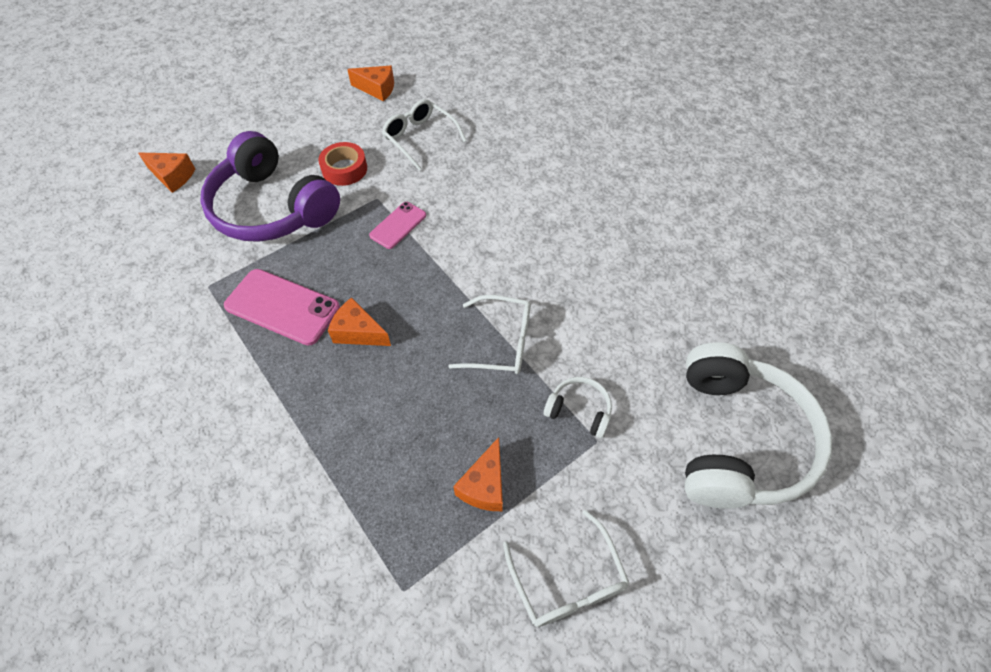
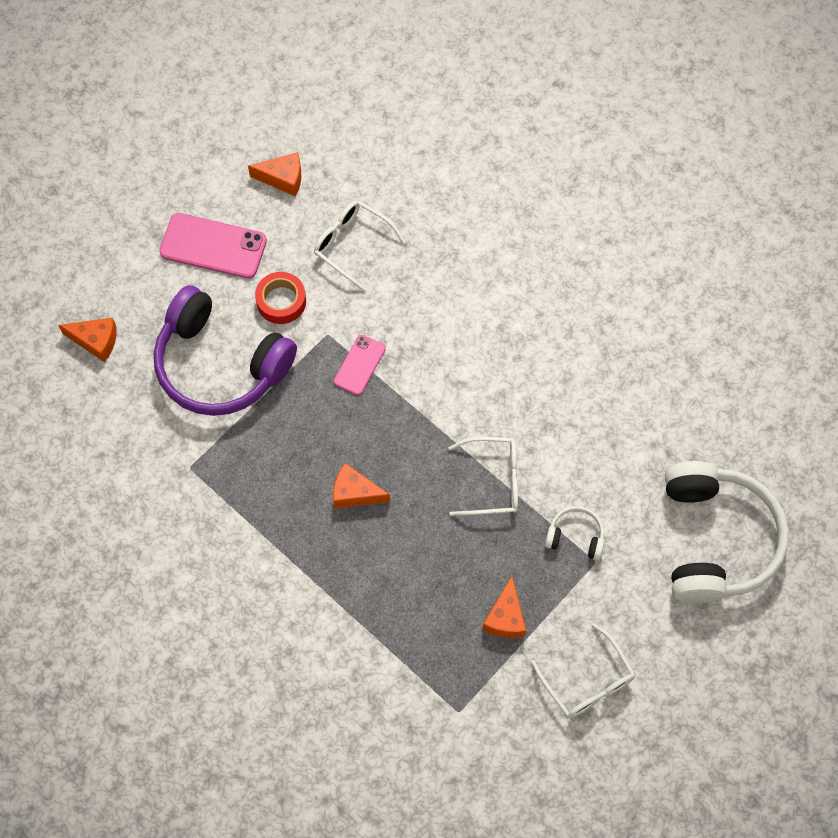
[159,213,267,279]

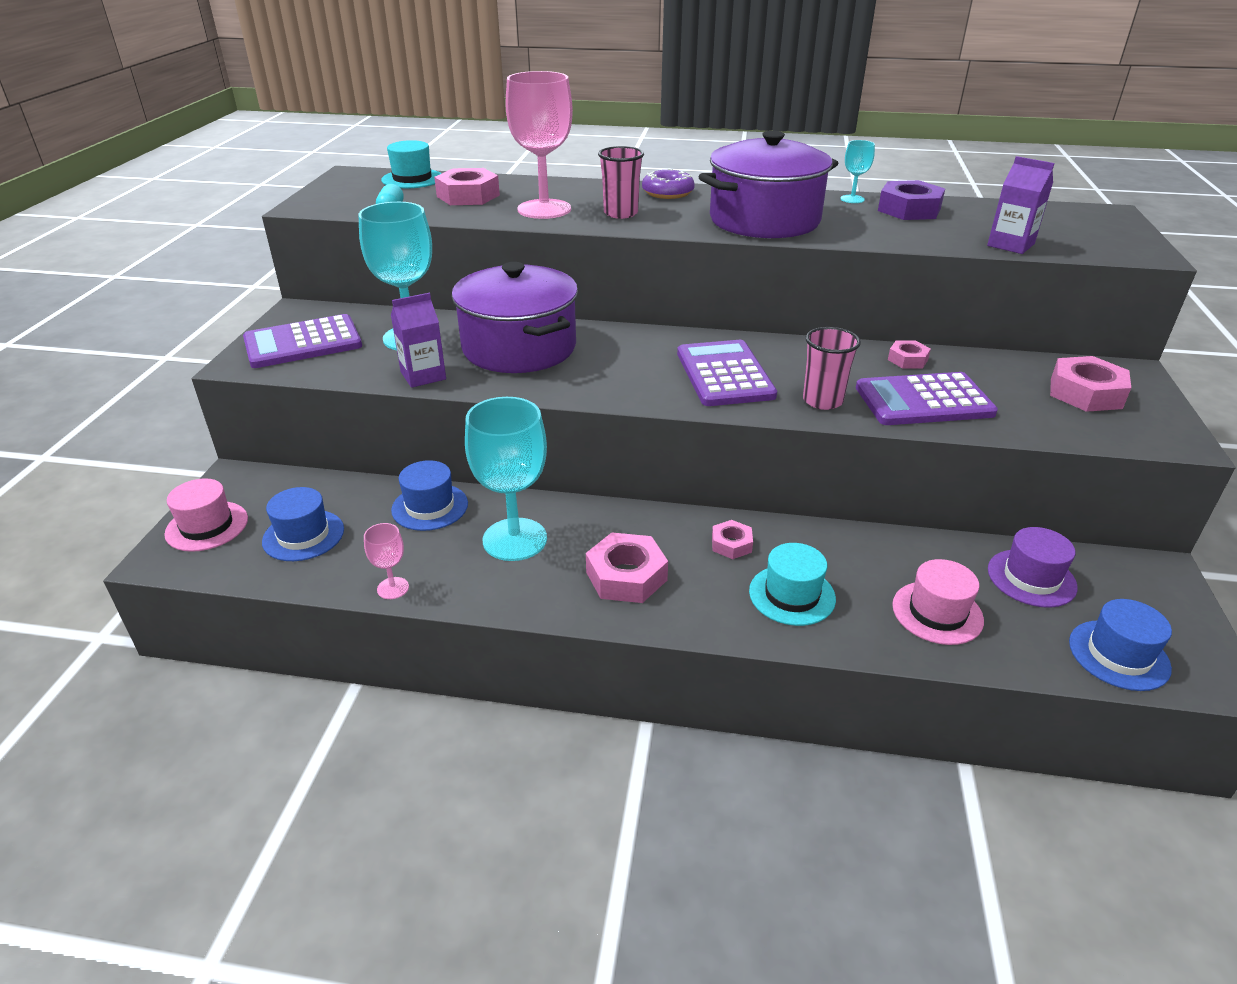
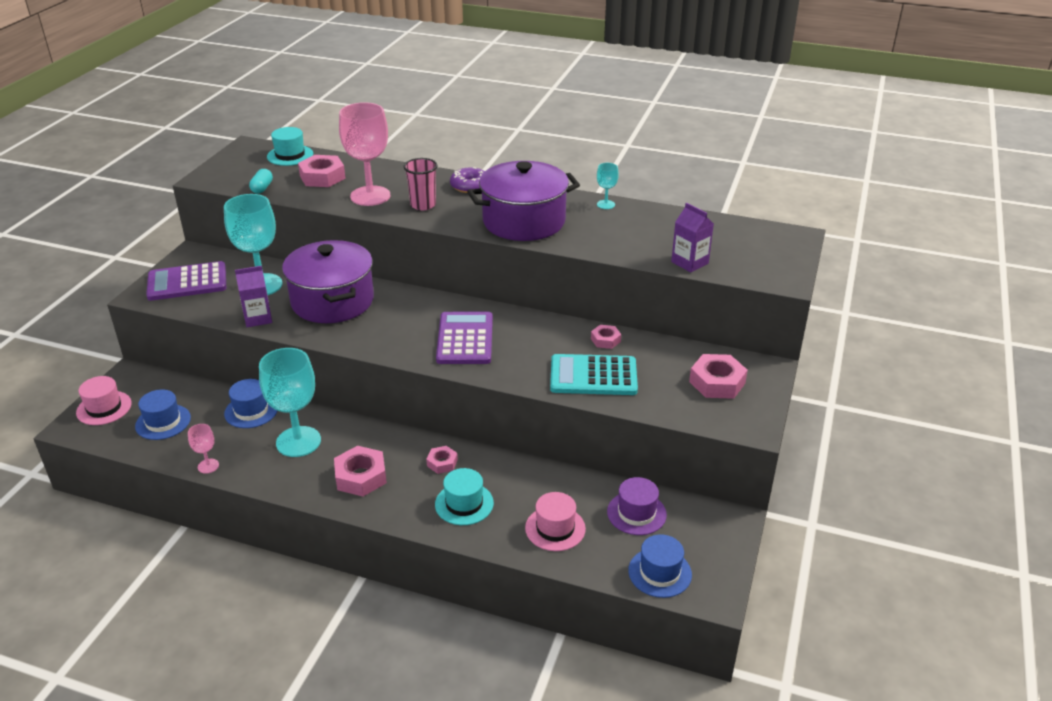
[550,354,638,395]
[803,327,861,410] (first image)
[878,180,945,220] (first image)

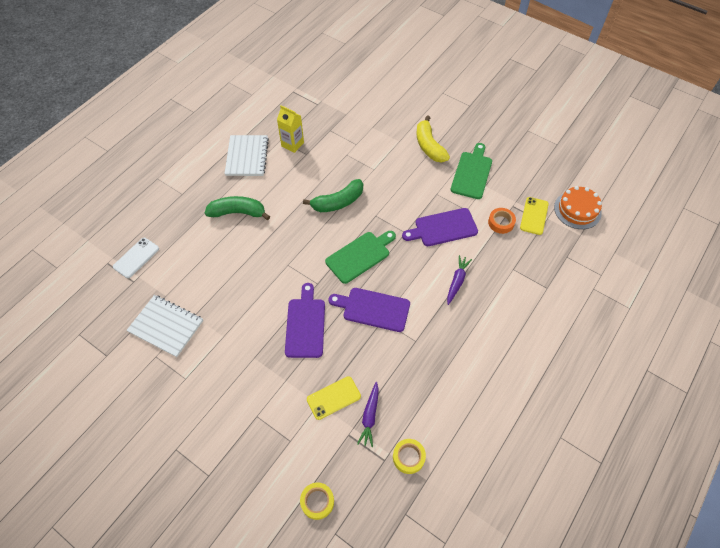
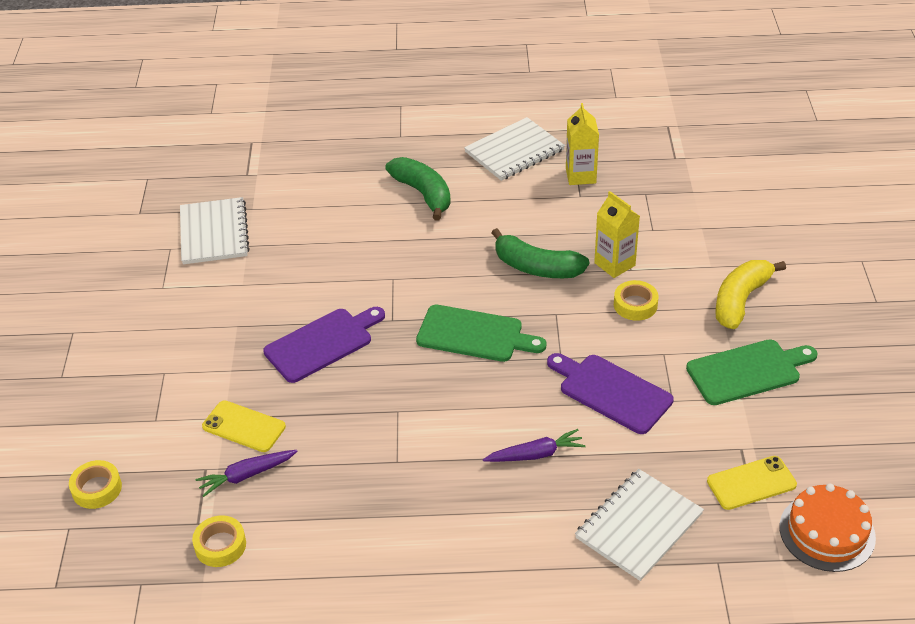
[575,469,704,581]
[594,191,640,278]
[614,280,659,321]
[113,238,159,278] (first image)
[328,288,410,332] (first image)
[488,208,516,234] (first image)

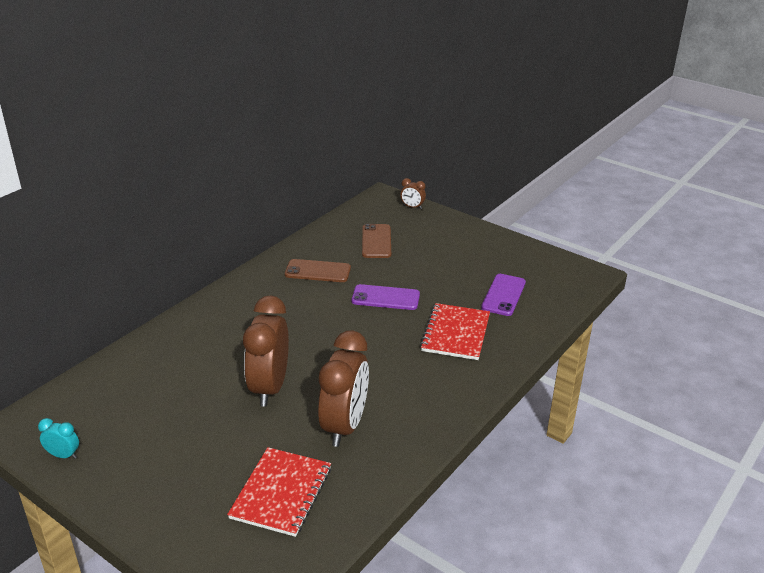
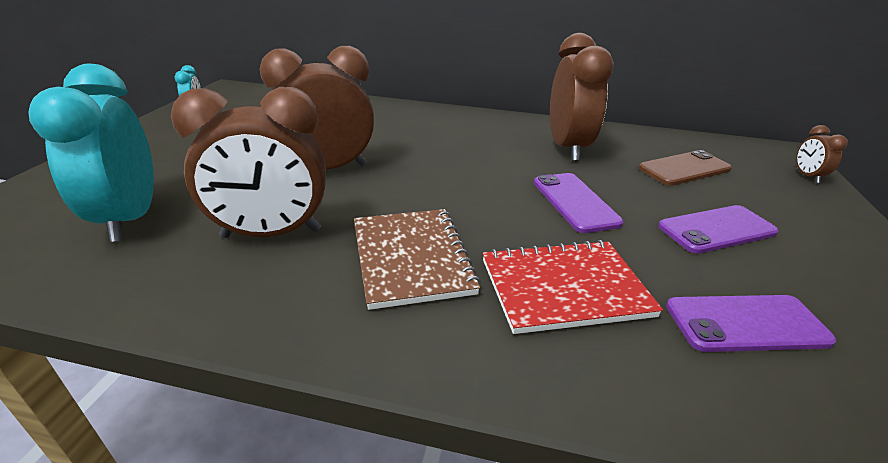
[28,64,154,242]
[354,209,481,310]
[550,33,614,161]
[658,205,779,254]

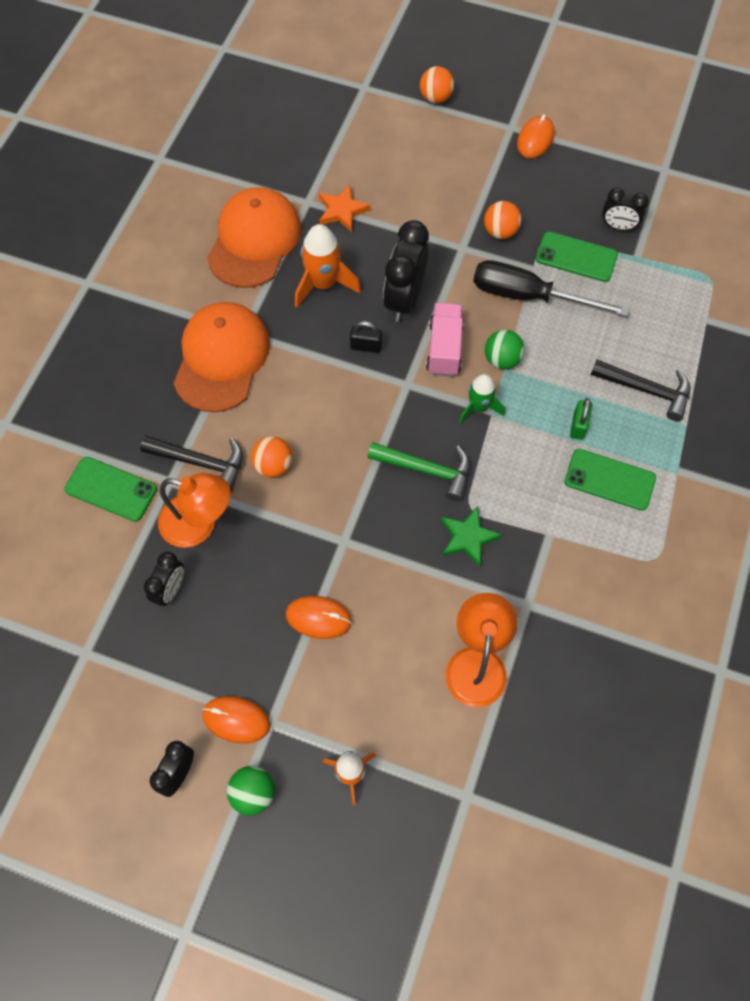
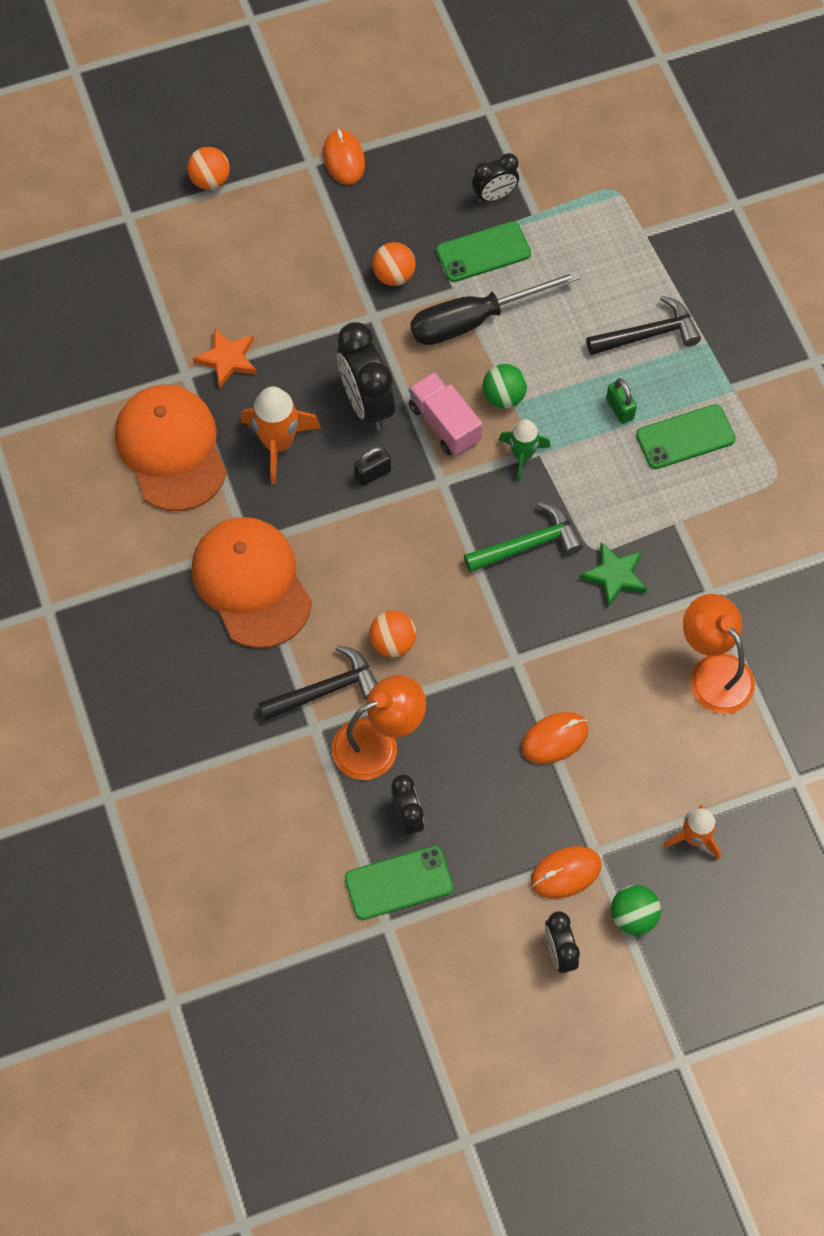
[345,846,453,920]

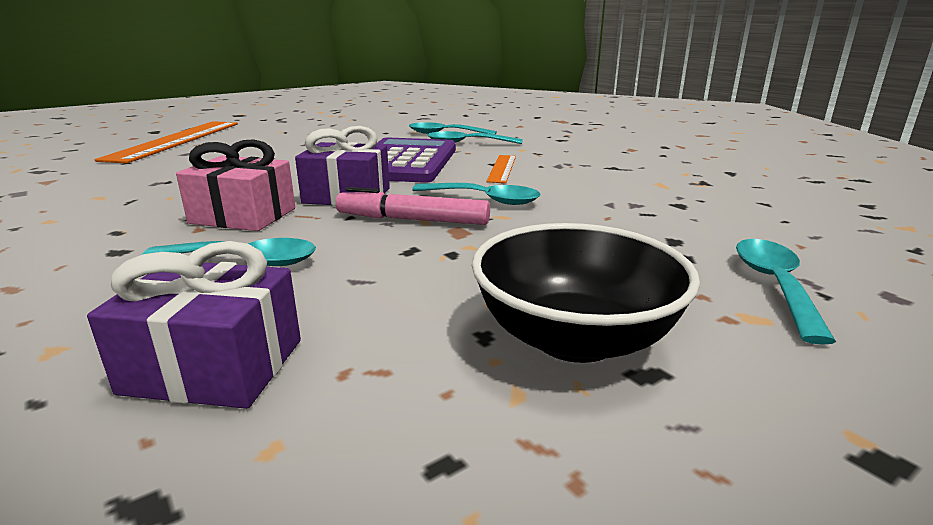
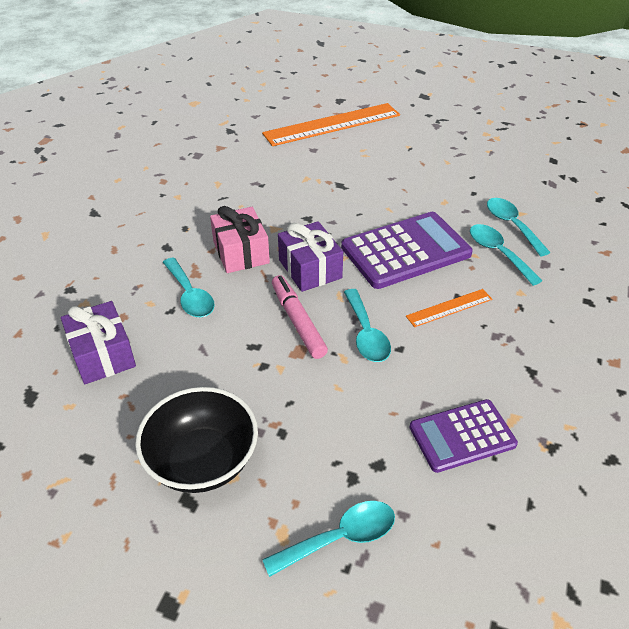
[410,399,518,473]

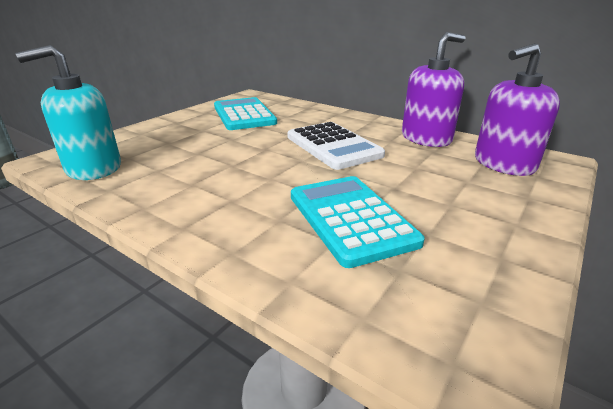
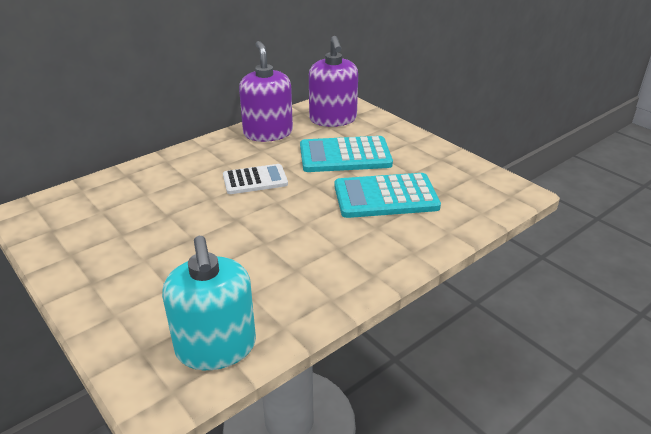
[223,164,288,194]
[300,136,393,172]

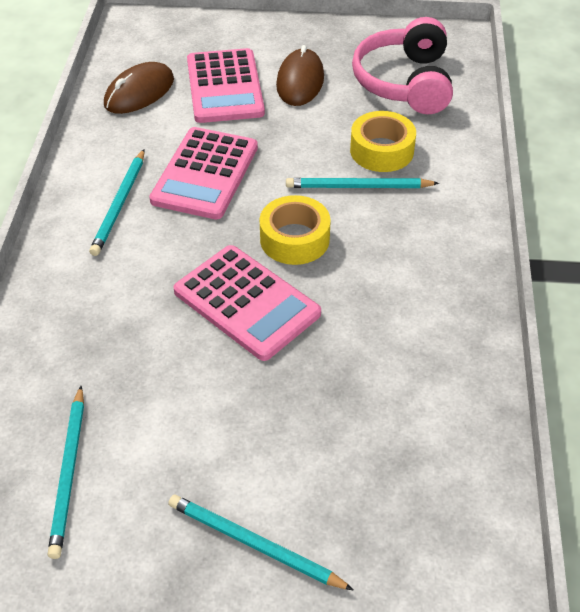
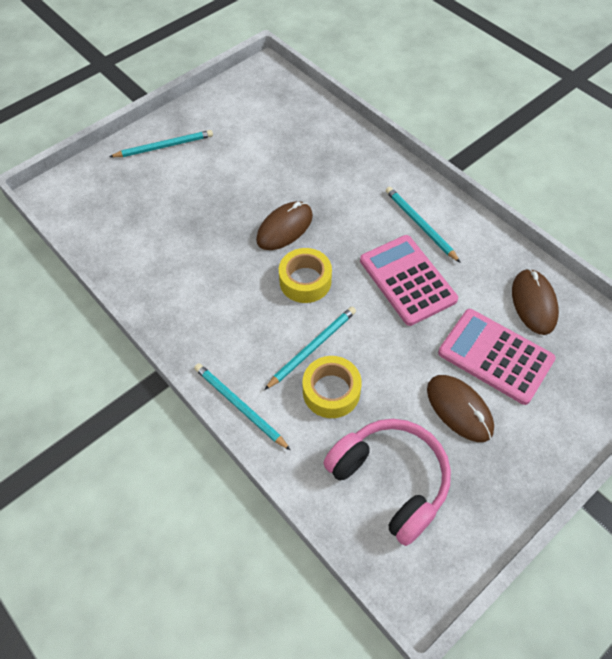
[194,363,290,450]
[256,201,313,250]

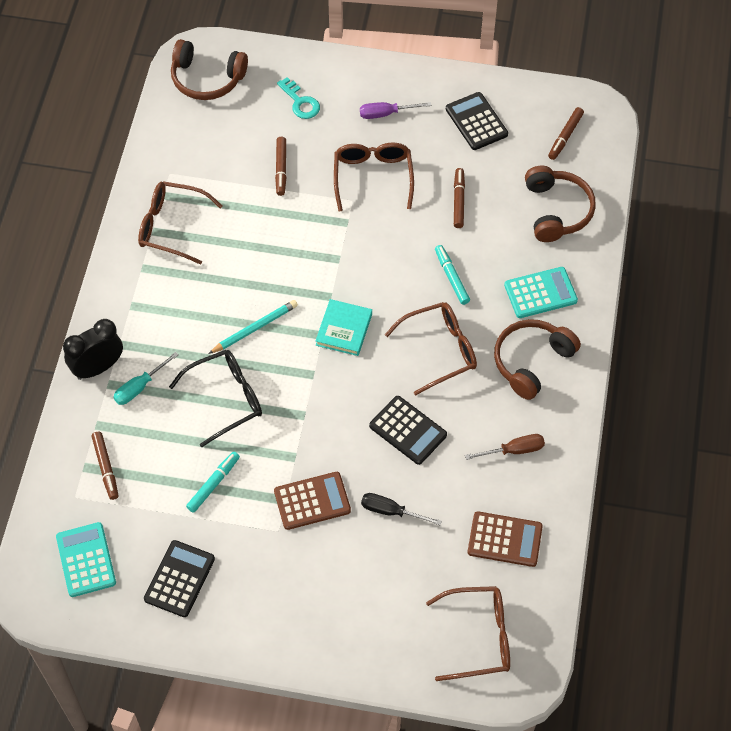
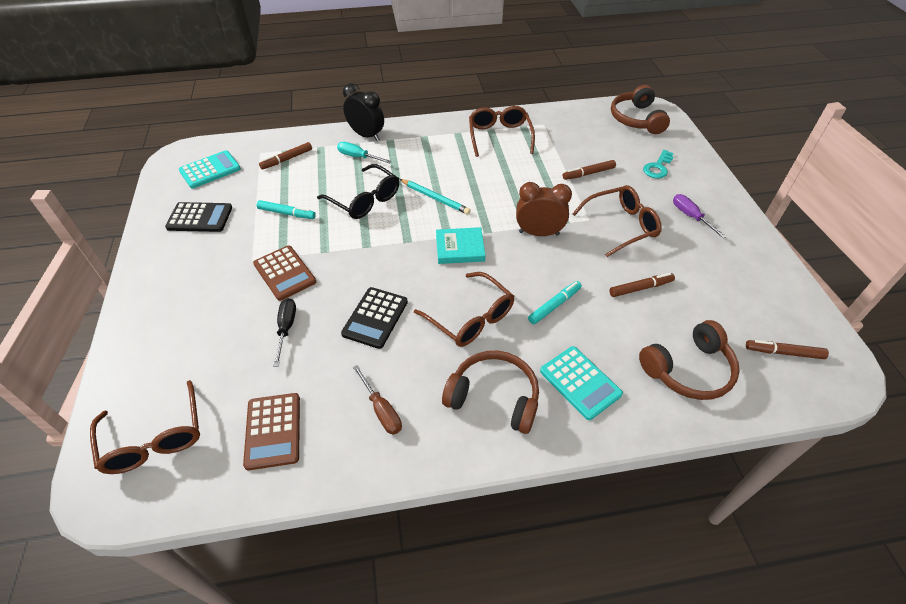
[516,182,572,236]
[446,92,508,150] (first image)

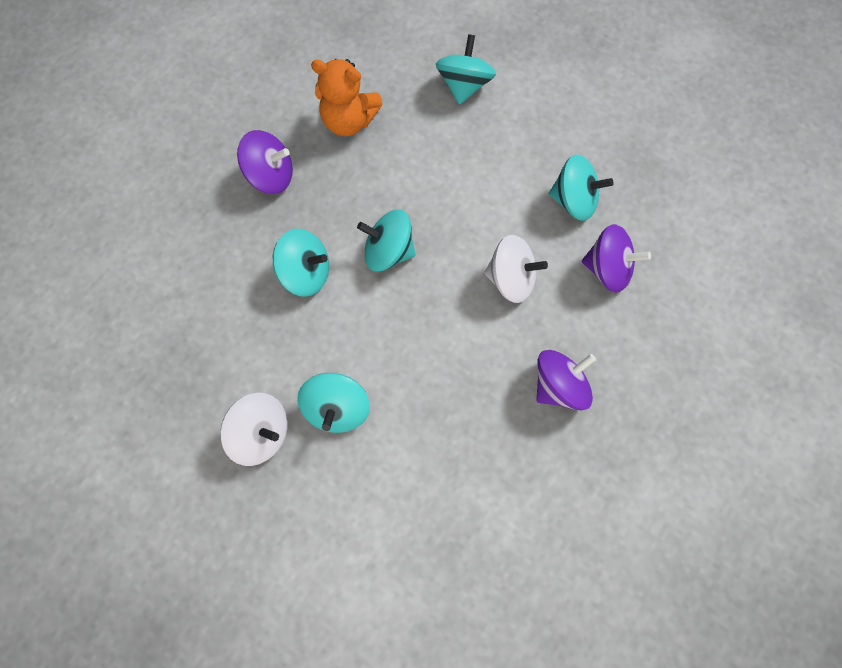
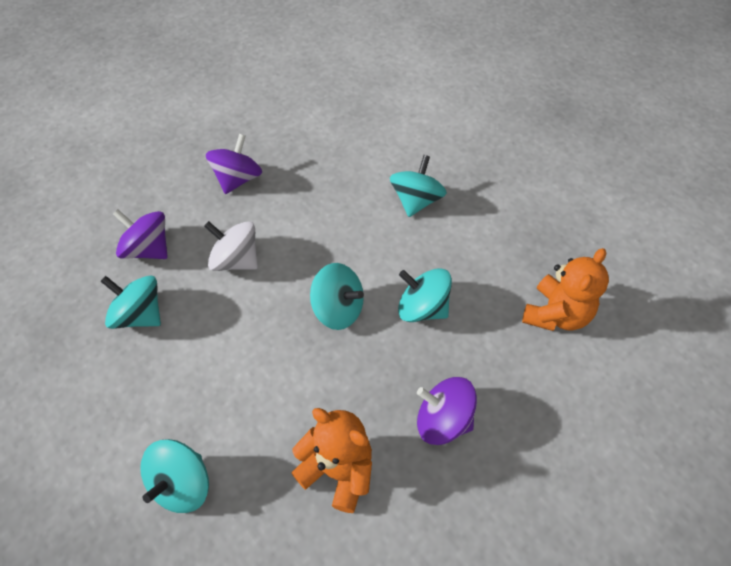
[206,134,262,194]
[522,248,609,331]
[220,393,287,466] (first image)

